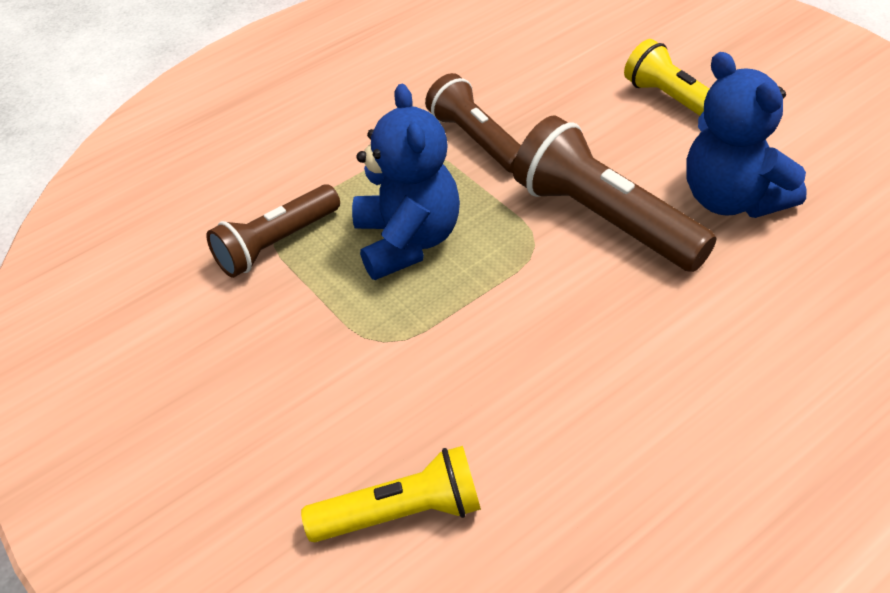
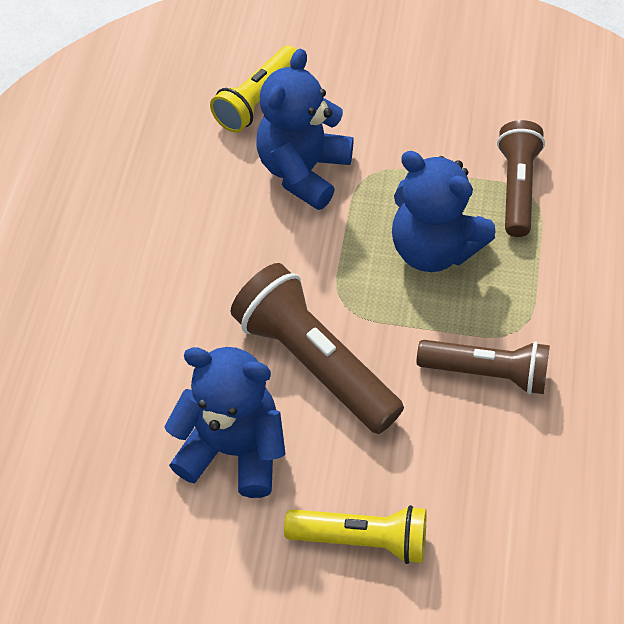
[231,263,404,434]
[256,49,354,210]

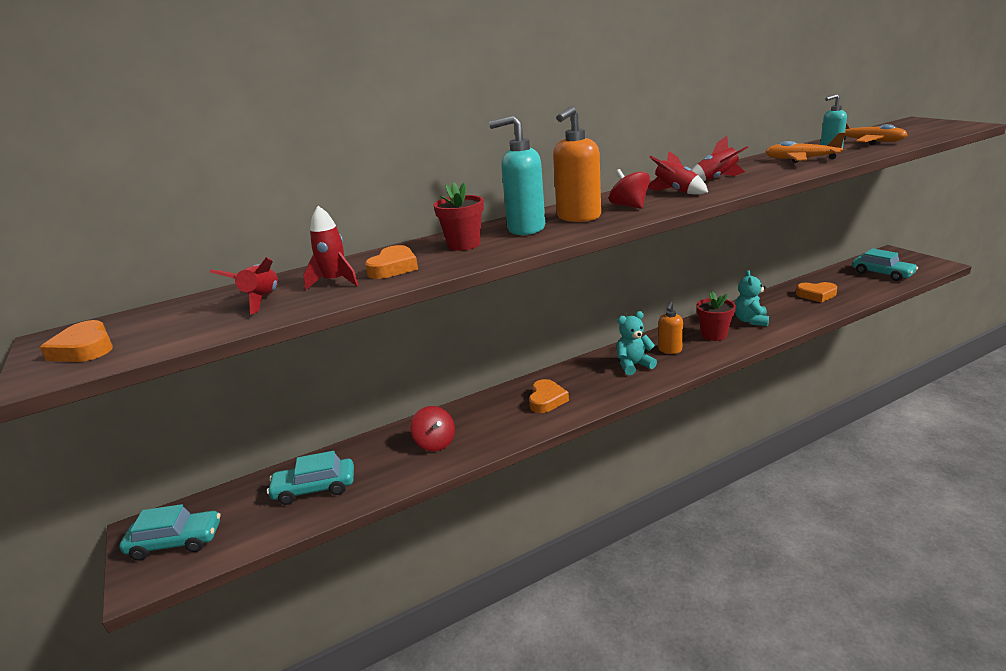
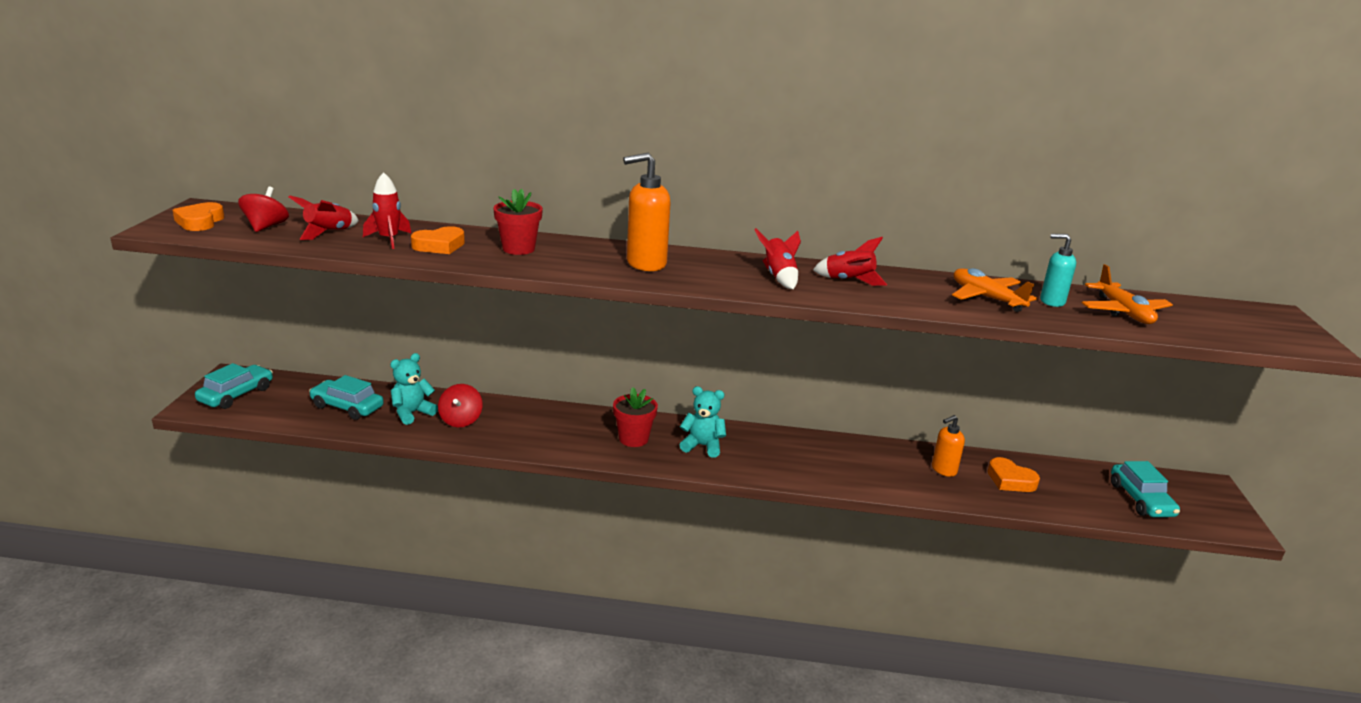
[195,363,273,409]
[238,186,289,232]
[390,353,438,425]
[613,387,658,447]
[932,415,965,477]
[489,115,545,235] (first image)
[529,379,569,413] (first image)

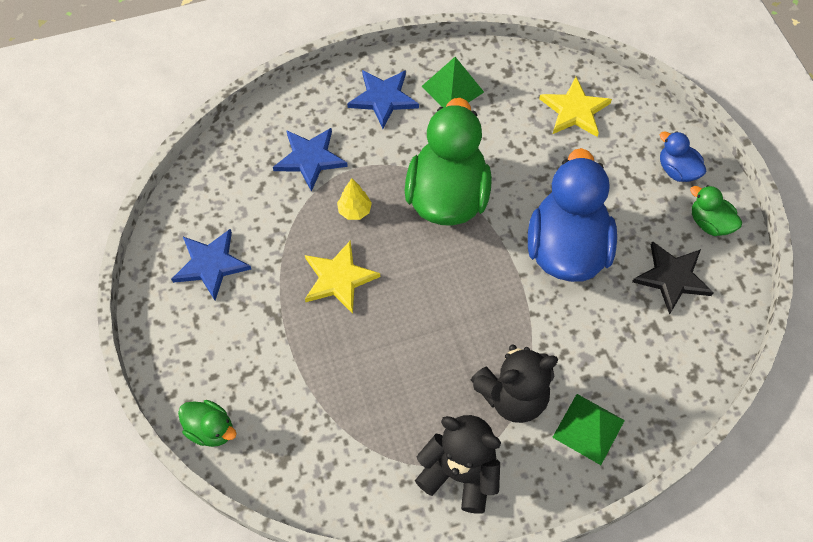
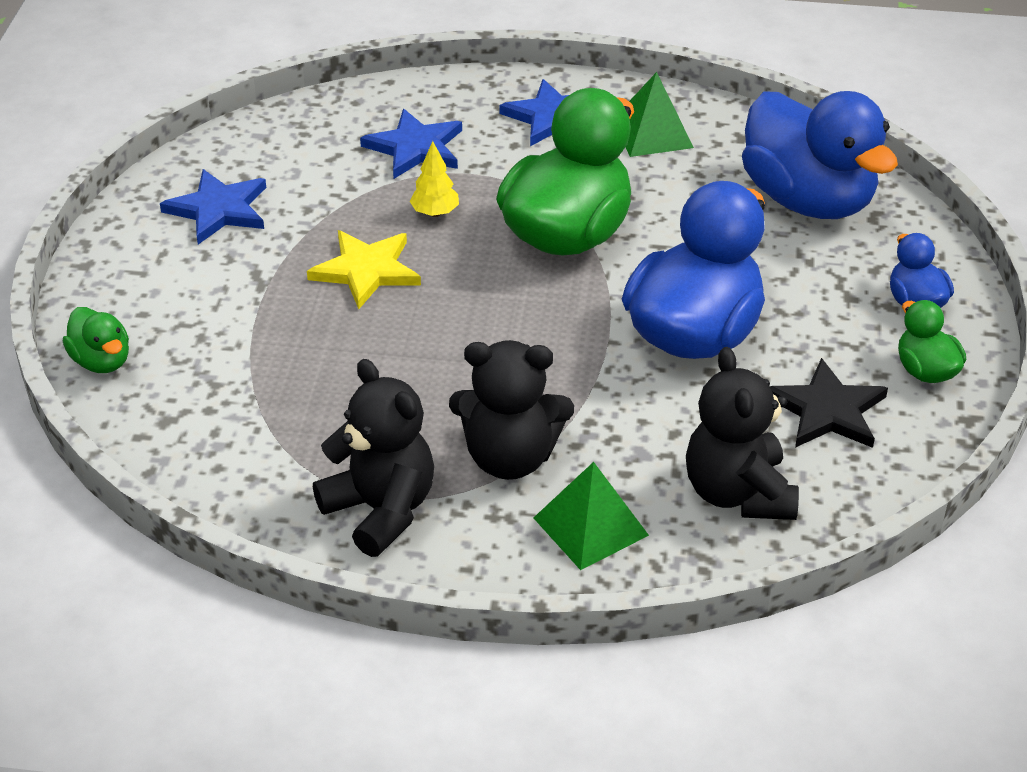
[686,347,799,520]
[742,91,898,219]

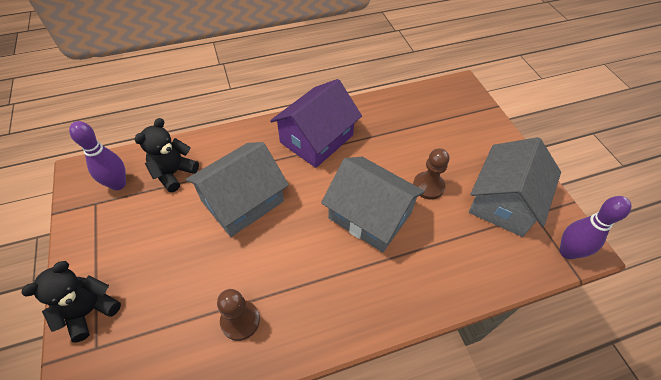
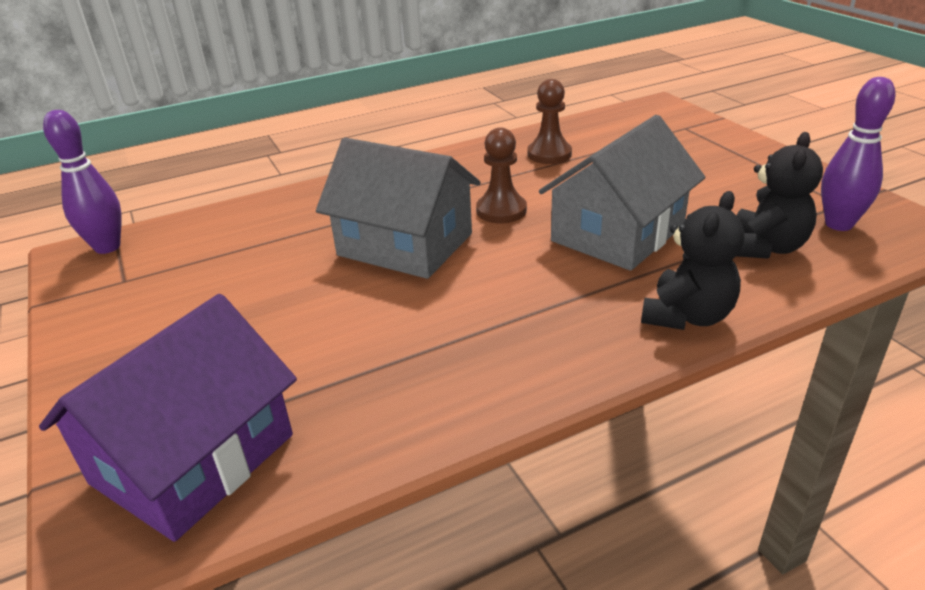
[39,294,297,542]
[476,127,527,223]
[641,191,744,330]
[469,137,561,237] (first image)

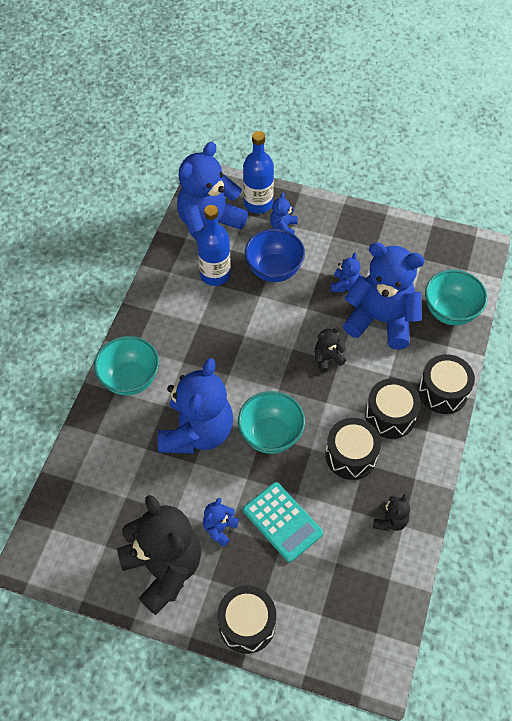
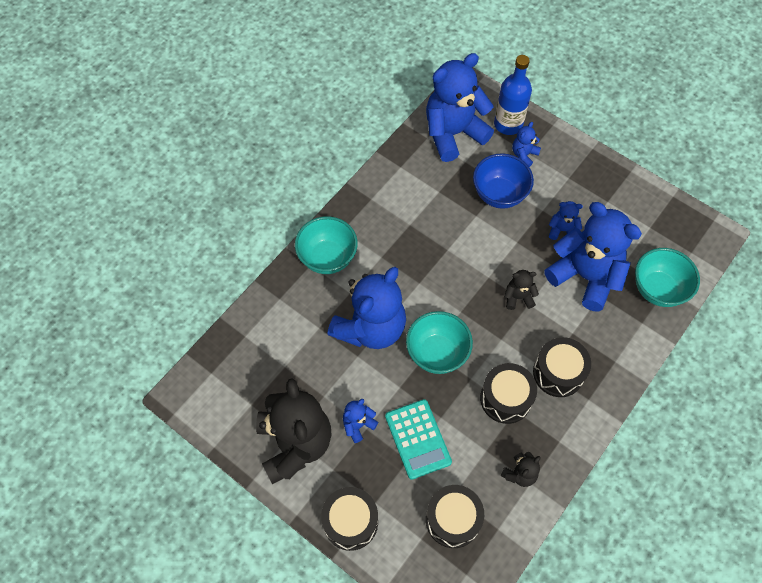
[426,485,484,548]
[549,201,583,240]
[197,205,231,286] (first image)

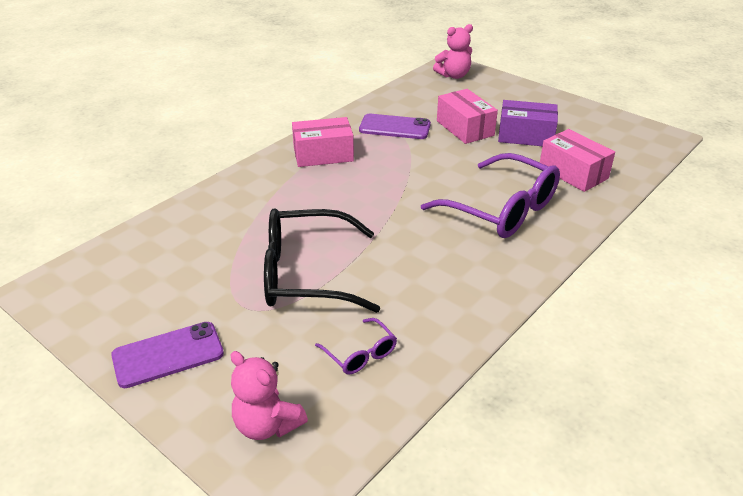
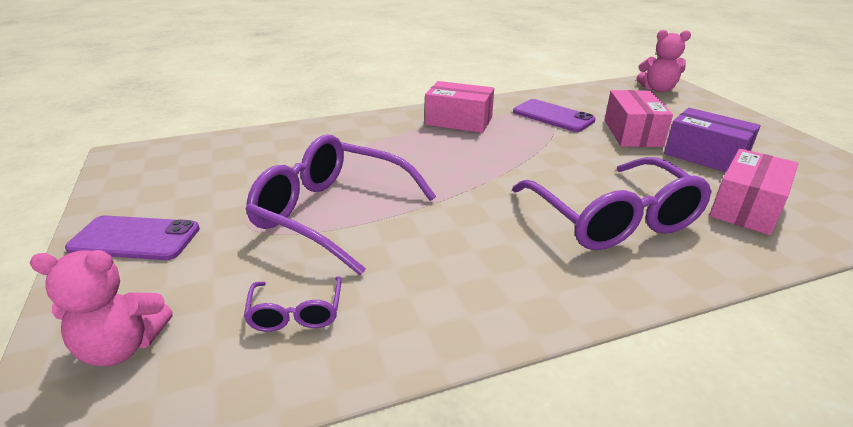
[30,250,173,366]
[245,135,436,275]
[709,148,799,235]

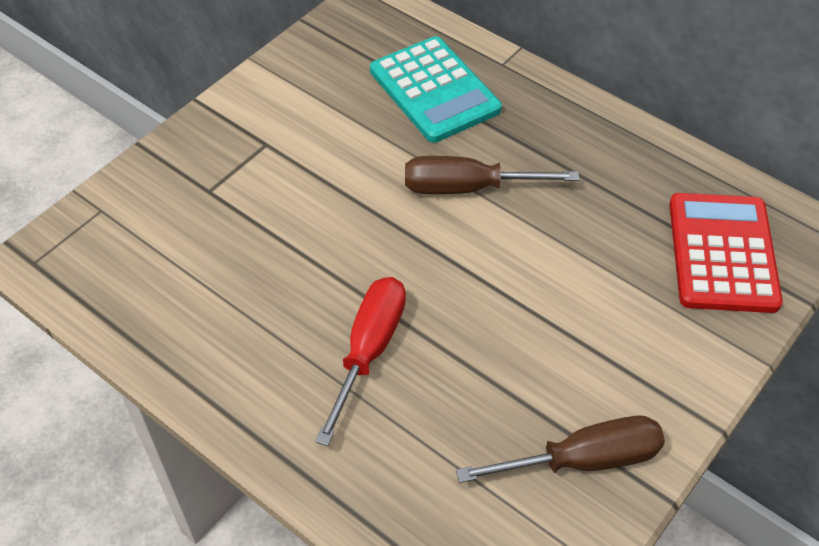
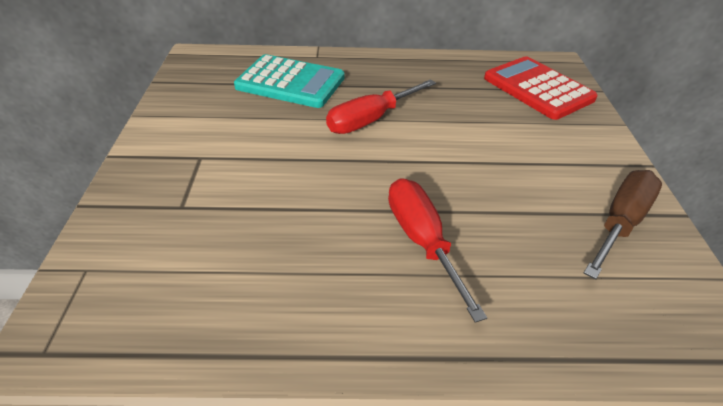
[326,79,436,134]

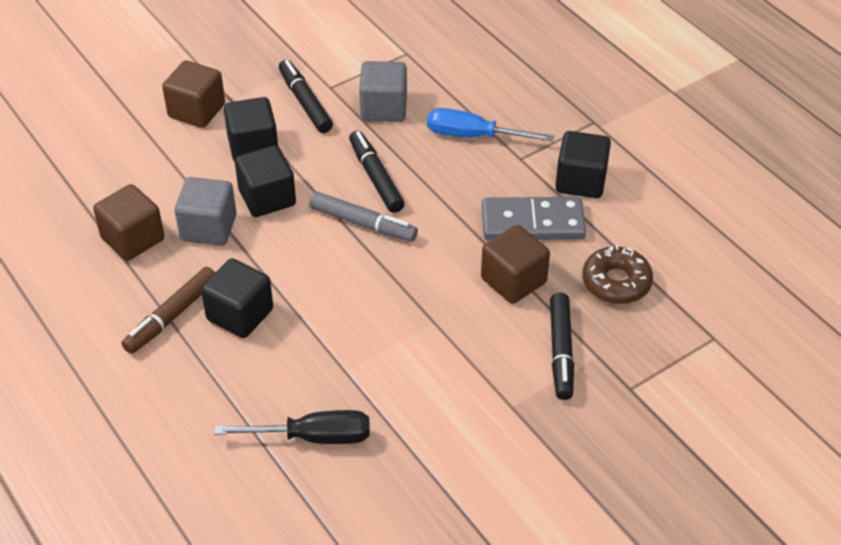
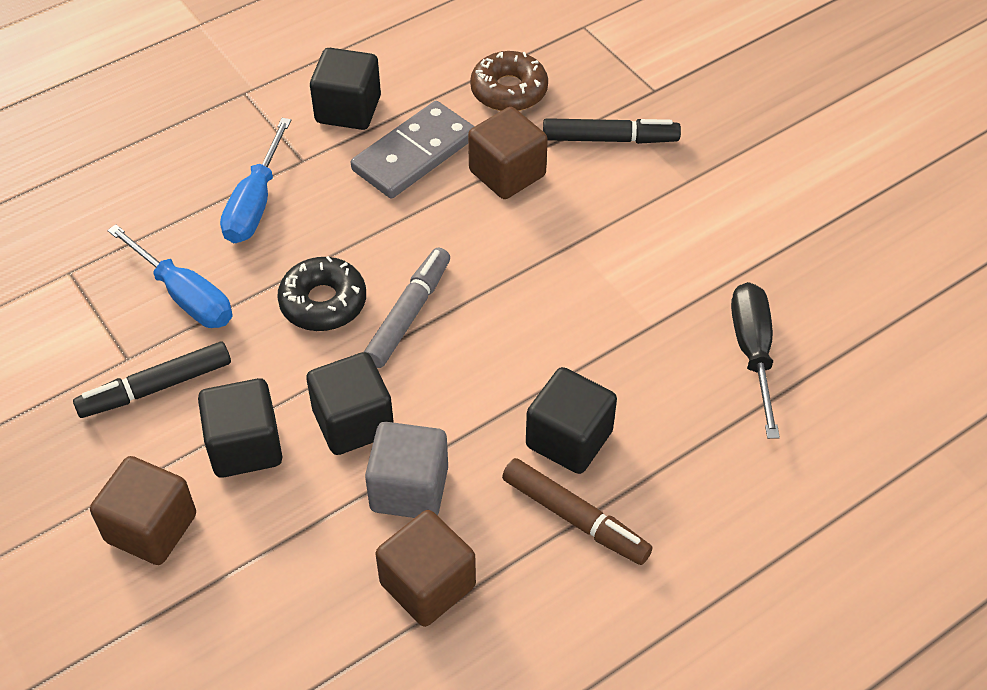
[107,224,233,328]
[277,256,366,331]
[351,101,475,198]

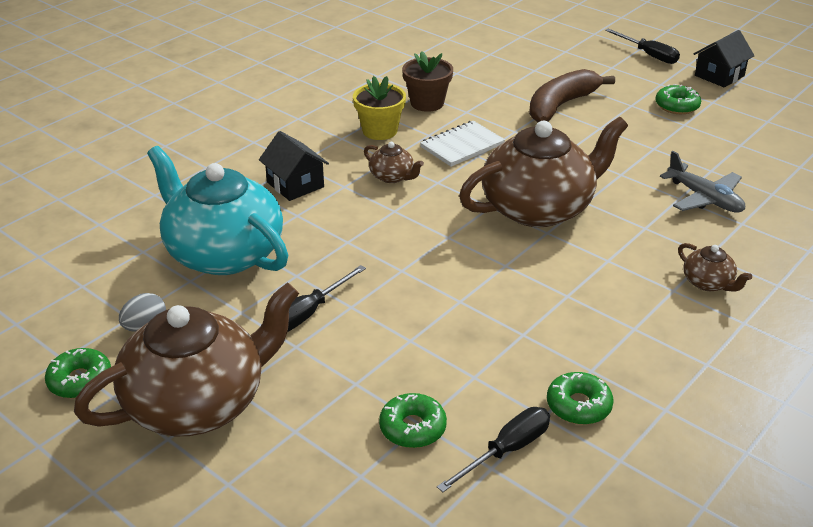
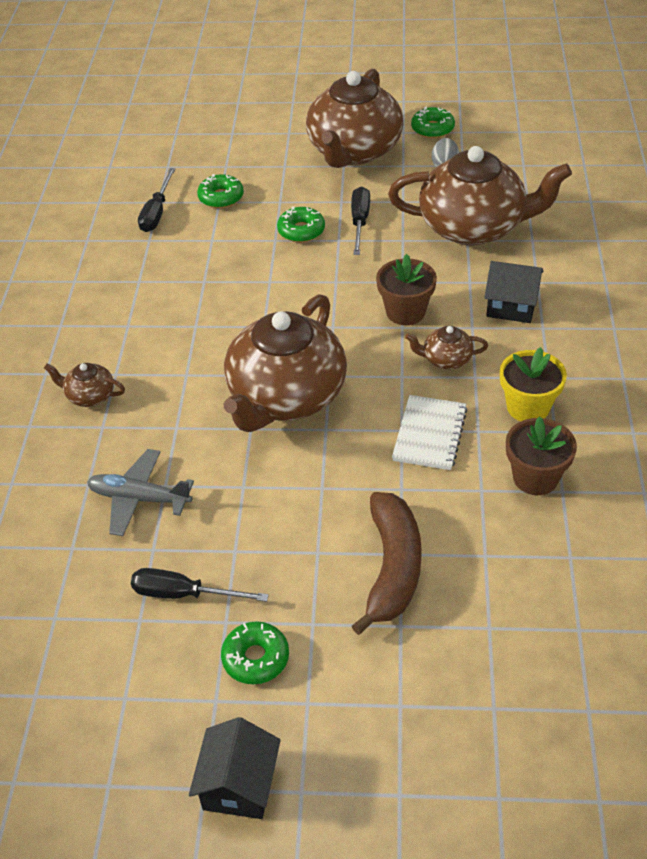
[131,568,269,602]
[277,207,325,242]
[376,254,437,325]
[388,146,572,246]

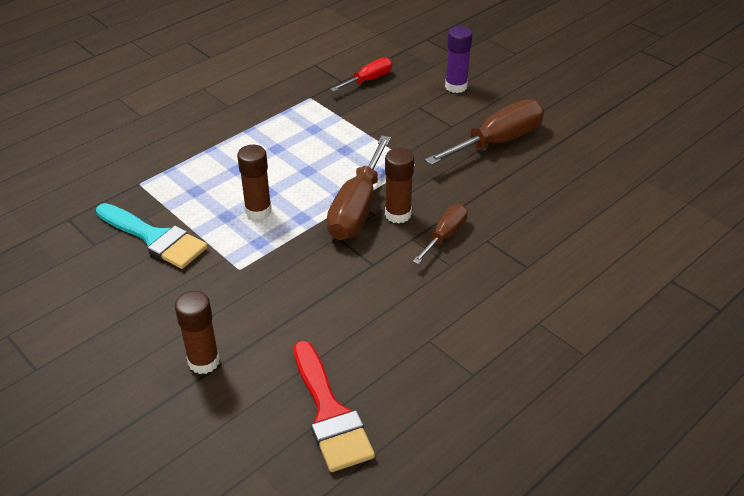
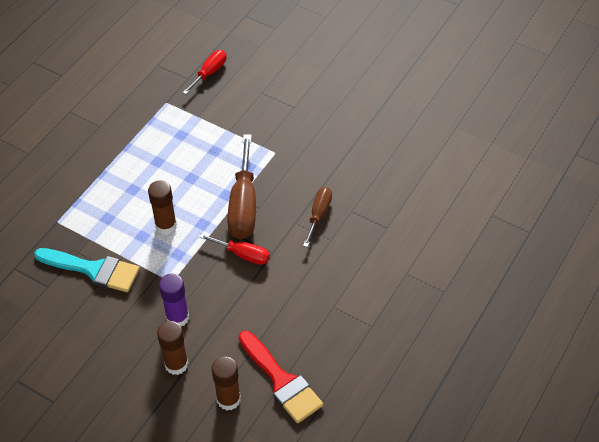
[159,274,189,327]
[199,233,270,265]
[211,356,241,411]
[425,100,544,165] (first image)

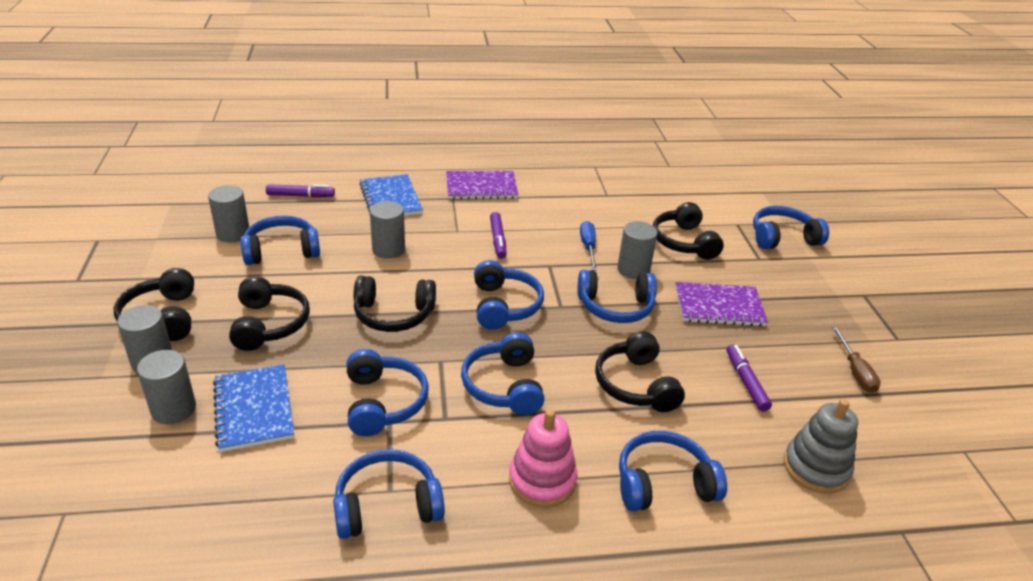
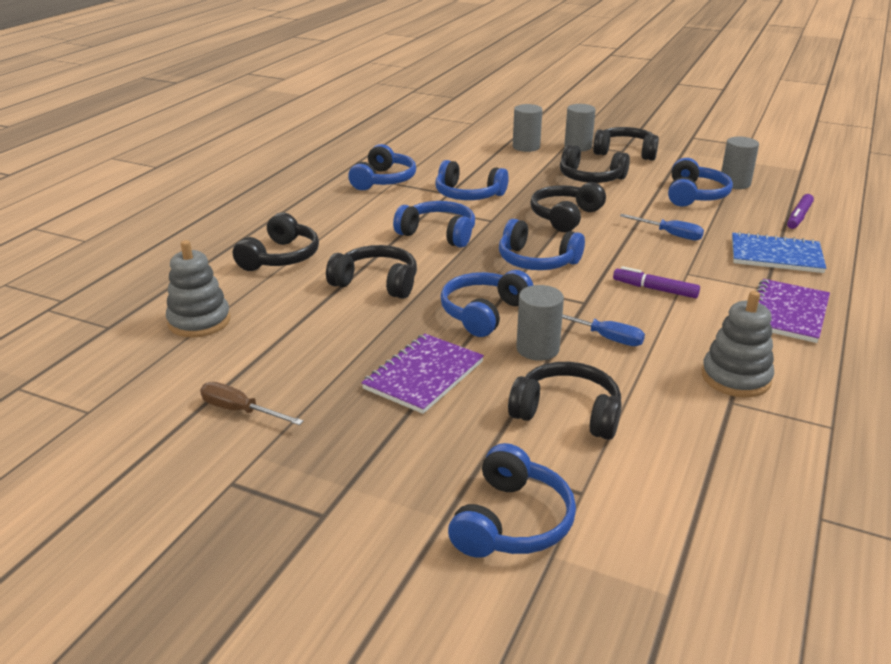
[233,213,319,271]
[620,214,704,240]
[702,291,774,397]
[213,365,294,452] (first image)
[509,409,577,507] (first image)
[726,344,772,411] (first image)

